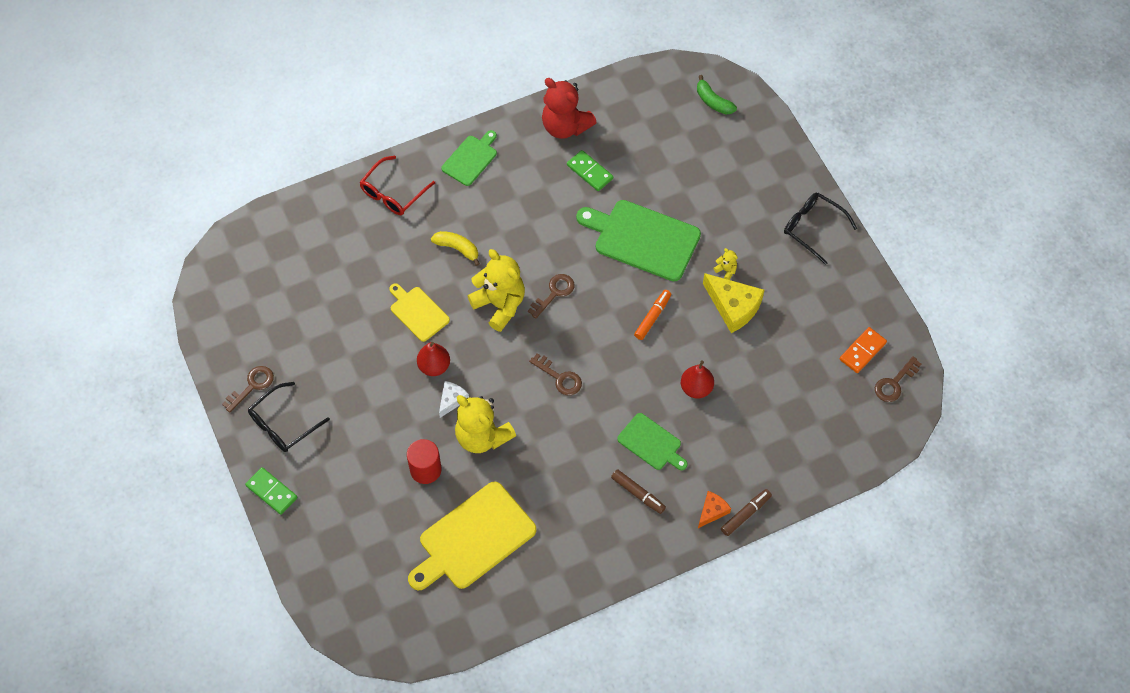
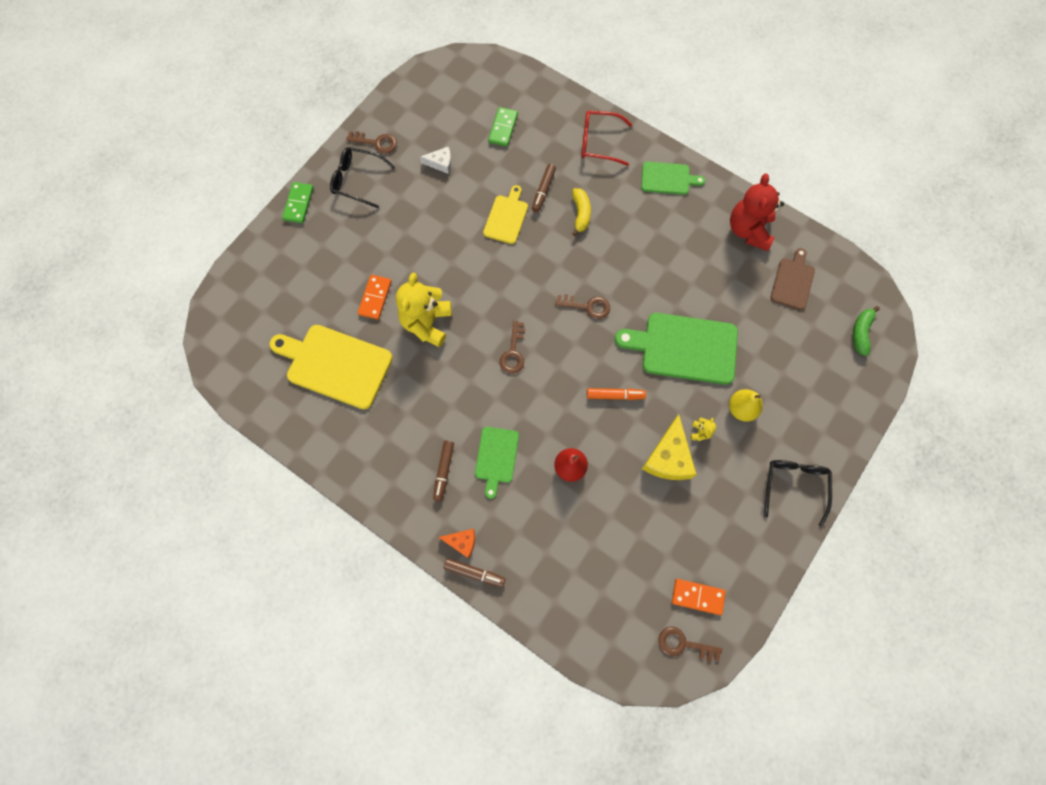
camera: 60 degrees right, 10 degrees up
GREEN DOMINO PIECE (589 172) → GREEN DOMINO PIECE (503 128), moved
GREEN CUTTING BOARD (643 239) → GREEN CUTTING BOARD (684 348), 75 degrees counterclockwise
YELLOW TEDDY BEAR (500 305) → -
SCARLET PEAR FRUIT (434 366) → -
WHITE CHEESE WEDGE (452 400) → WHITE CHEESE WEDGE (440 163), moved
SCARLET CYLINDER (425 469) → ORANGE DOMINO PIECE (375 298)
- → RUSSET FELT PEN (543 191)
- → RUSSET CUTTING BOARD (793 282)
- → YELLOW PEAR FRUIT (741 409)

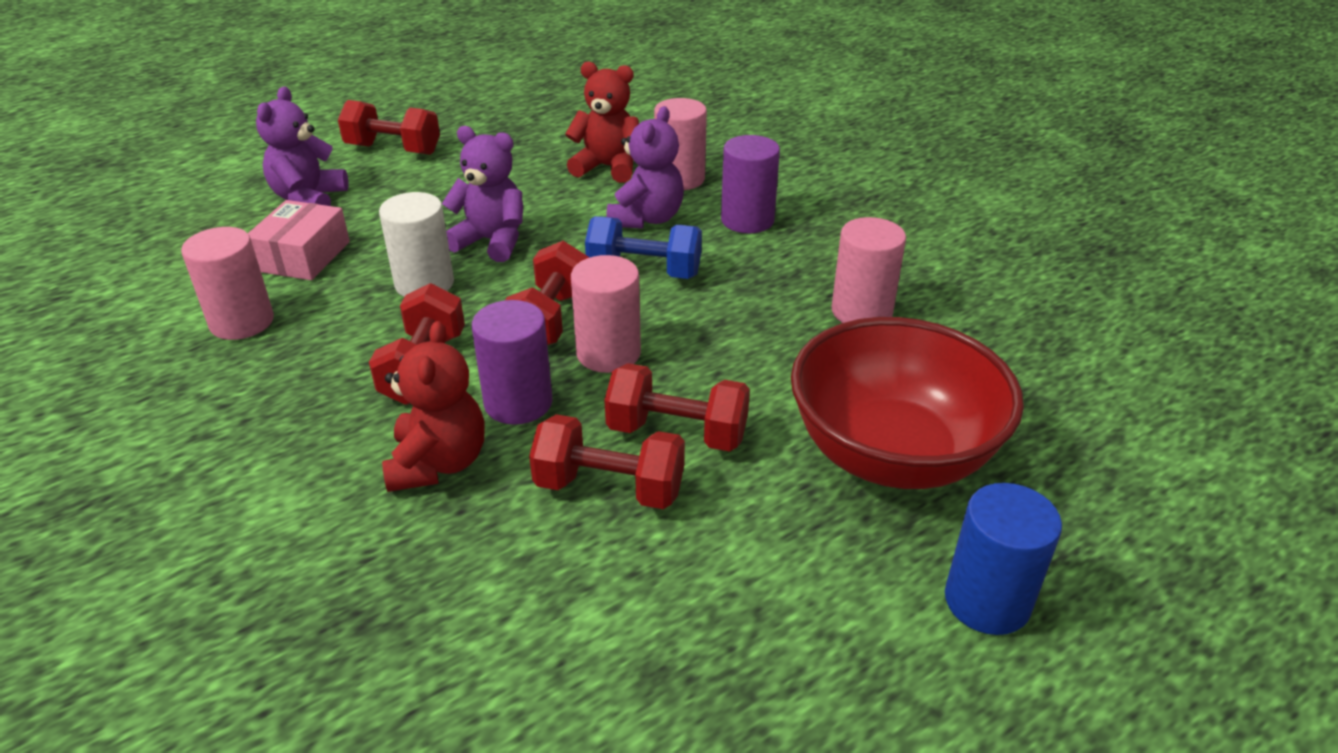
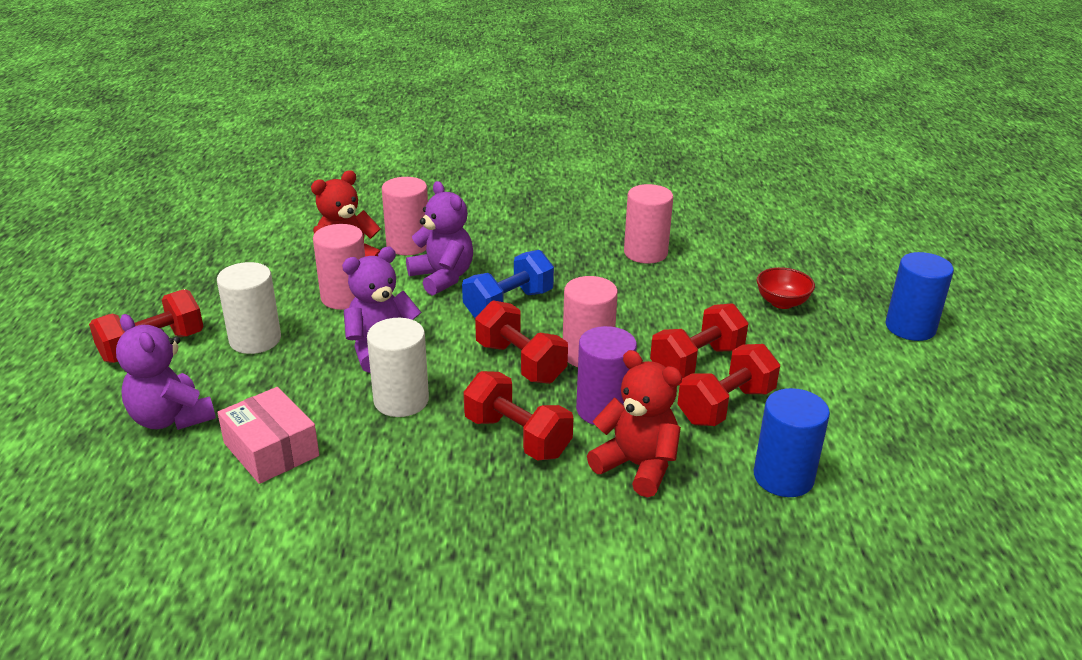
camera: 55 degrees left, 5 degrees down
ROYAL PURPLE CYLINDER (747 220) → -
ROSE-PINK CYLINDER (242 322) → ROSE-PINK CYLINDER (345 297), moved
SCARLET DEEP DISH (891 454) → SCARLET DEEP DISH (782 302), x0.40
- → WHITE CYLINDER (255 340)
- → COBALT CYLINDER (783 477)

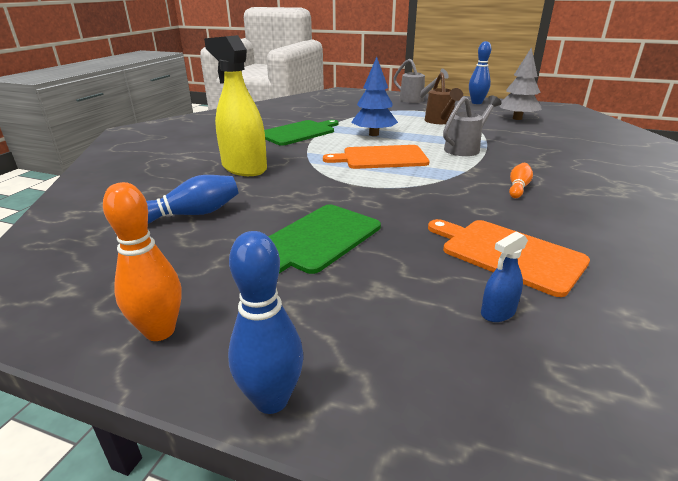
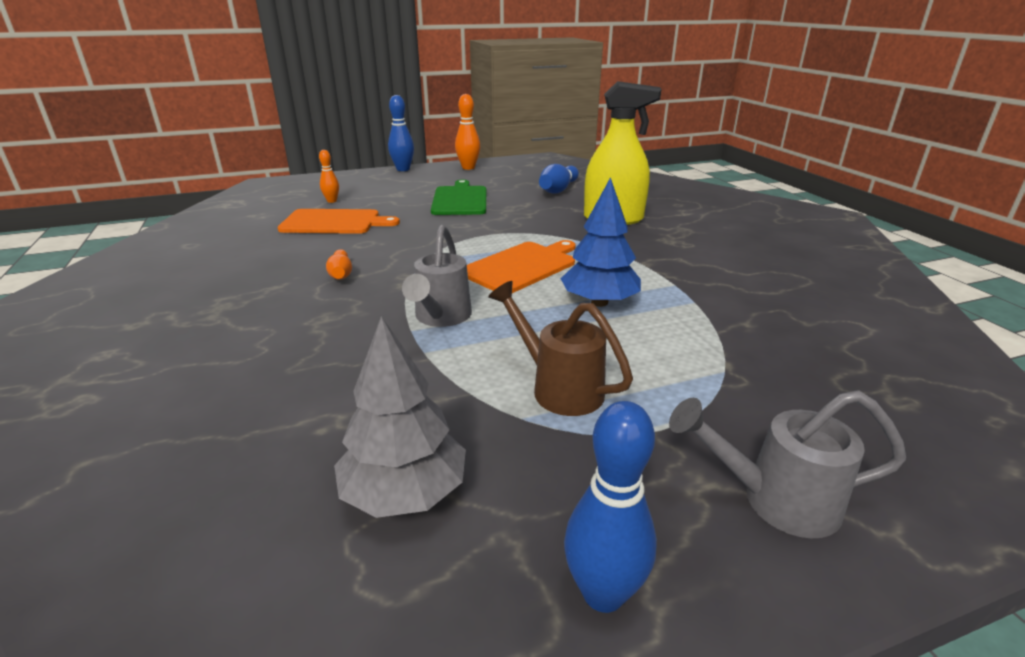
camera: 140 degrees right, 0 degrees up
GREEN CUTTING BOARD (299 132) → -
COBALT SPRAY CLEANER (498 312) → ORANGE TENPIN (332 201)

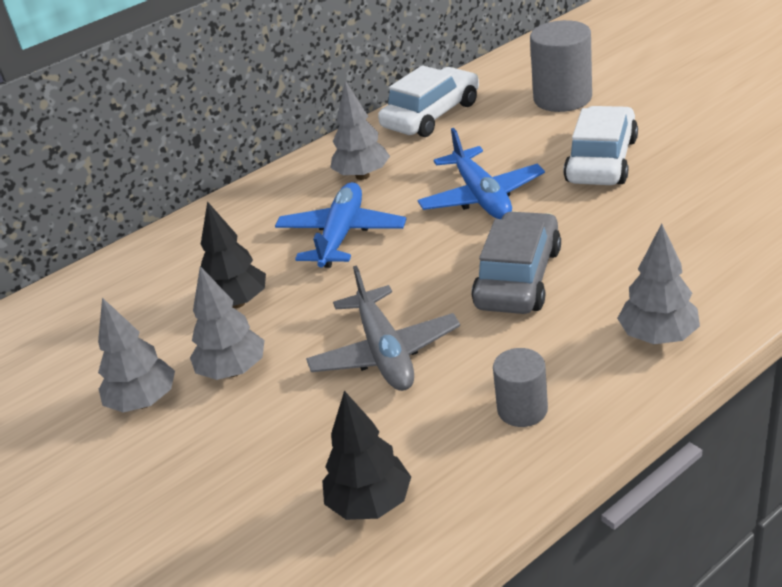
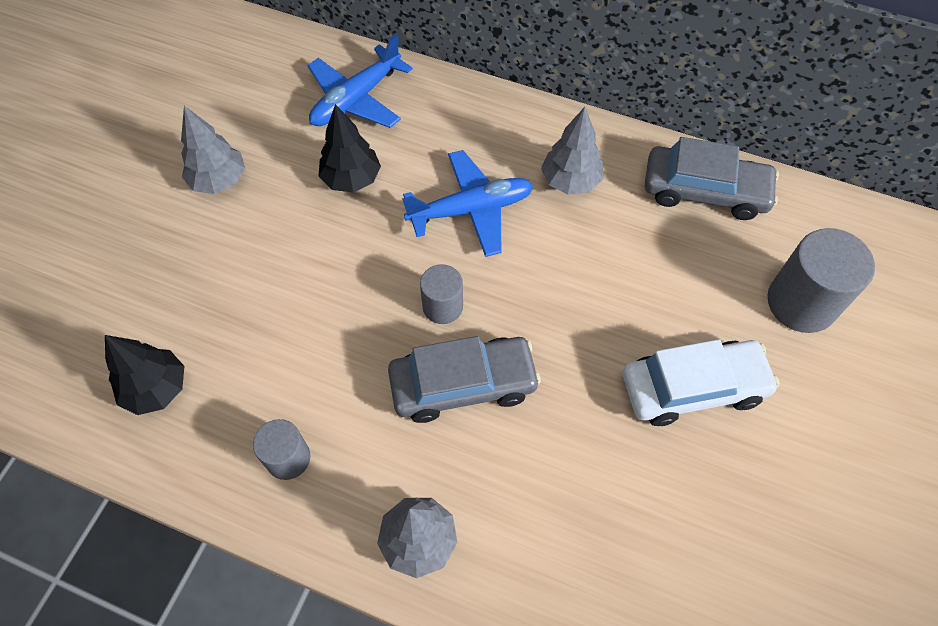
camera: 55 degrees right, 25 degrees up
WHITE AUTOMOBILE (431 115) → GRAY AUTOMOBILE (705 191)
COBALT AEROPLANE (481 197) → COBALT AEROPLANE (356 99), moved
GRAY AEROPLANE (385 353) → -
GRAY TREE (233 371) → -
- → GRAY CYLINDER (442 306)

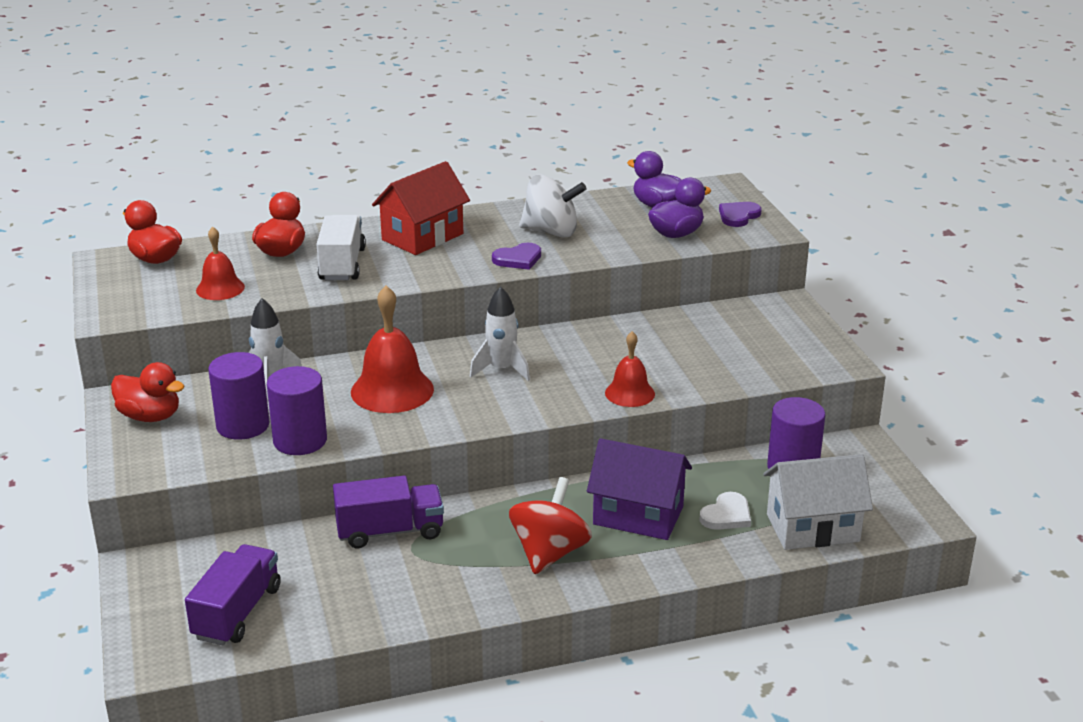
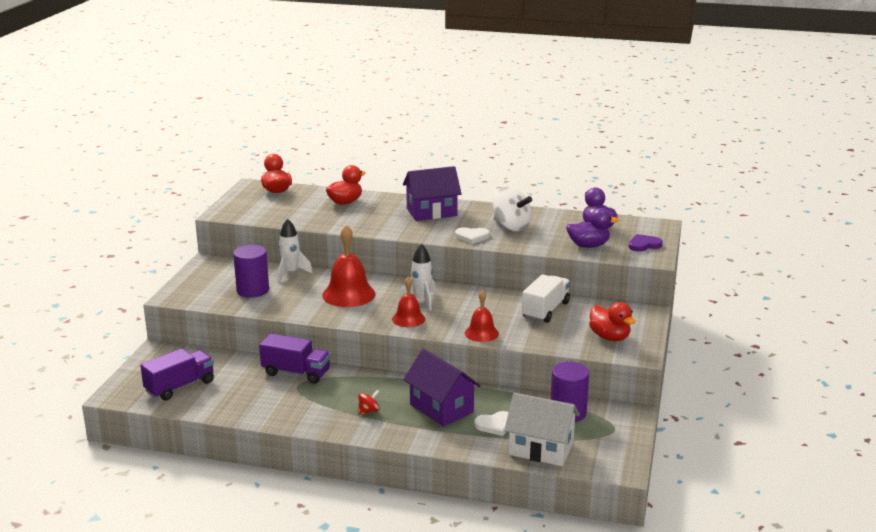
camera: 30 degrees right, 5 degrees down
SCARLET HOUSE (422 237) → ROYAL PURPLE HOUSE (431 212)
WHITE LORRY (342 265) → WHITE LORRY (545 310), moved
SCARLET SCHOOL BELL (220 288) → SCARLET SCHOOL BELL (408 319), moved
ROYAL PURPLE LOVE HEART (518 259) → WHITE LOVE HEART (472 237)
SCARLET DUCK (150 416) → SCARLET DUCK (610 337), moved
ROYAL PURPLE CYLINDER (300 441) → -
SCARLET TOY TOP (549 553) → SCARLET TOY TOP (368 411), x0.46

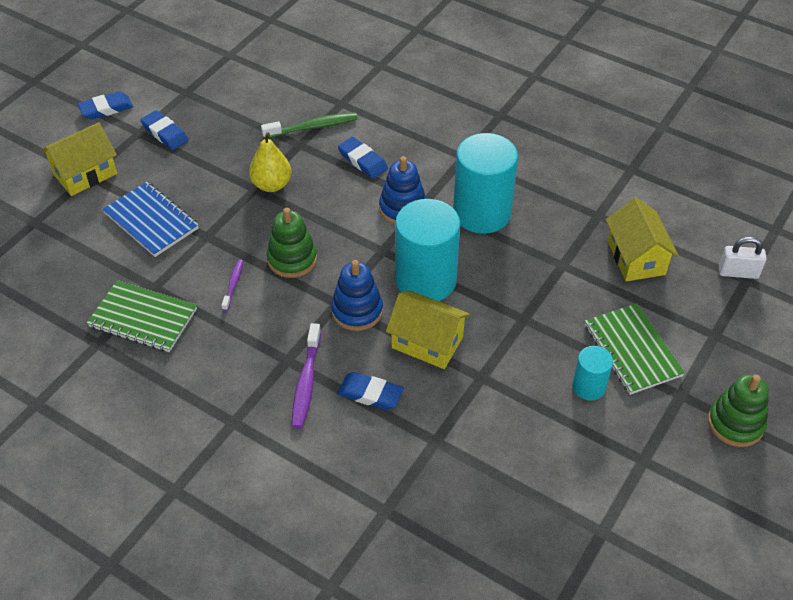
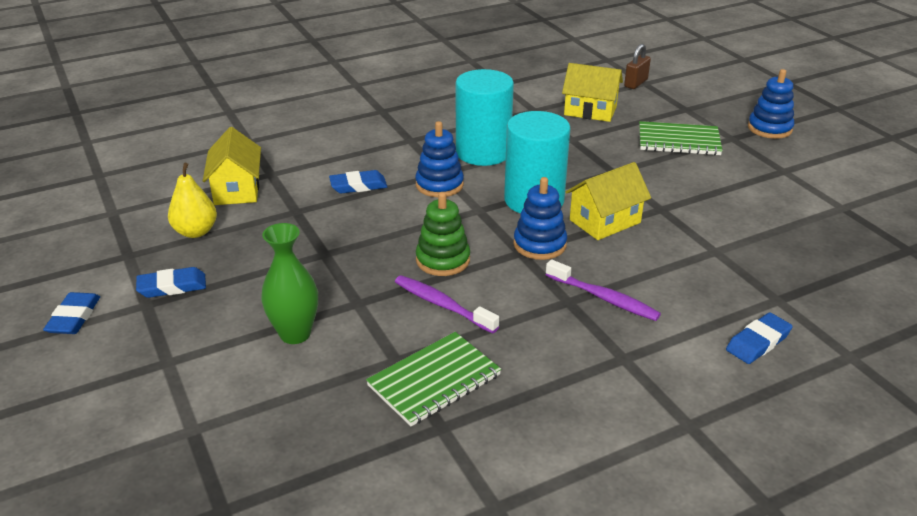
camera: 60 degrees left, 15 degrees down
GREEN TOOTH BRUSH (313 127) → -
YELLOW HOUSE (85 174) → YELLOW HOUSE (237 189), moved
YELLOW PEAR FRUIT (271 185) → YELLOW PEAR FRUIT (196 232), moved
COBALT EXERCISE BOOK (151 221) → GREEN VASE (295 334)
WHITE LOCK (738 272) → RUSSET LOCK (636 83)
ROYAL PURPLE TOOTH BRUSH (233 284) → ROYAL PURPLE TOOTH BRUSH (442 305), x1.70
TEAL CYLINDER (588 387) → -
COBALT ERASER (370 394) → COBALT ERASER (758 342), moved
GREEN STACKING TOY (735 423) → COBALT STACKING TOY (769 128)

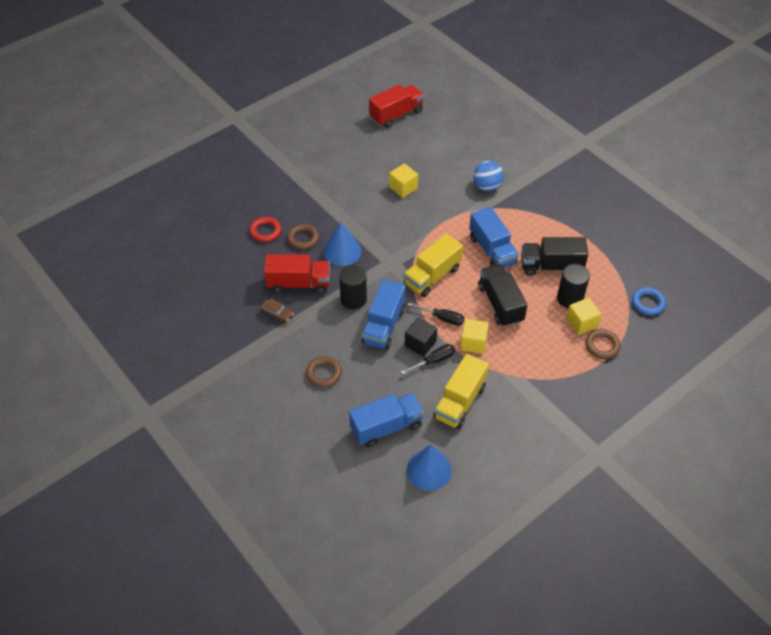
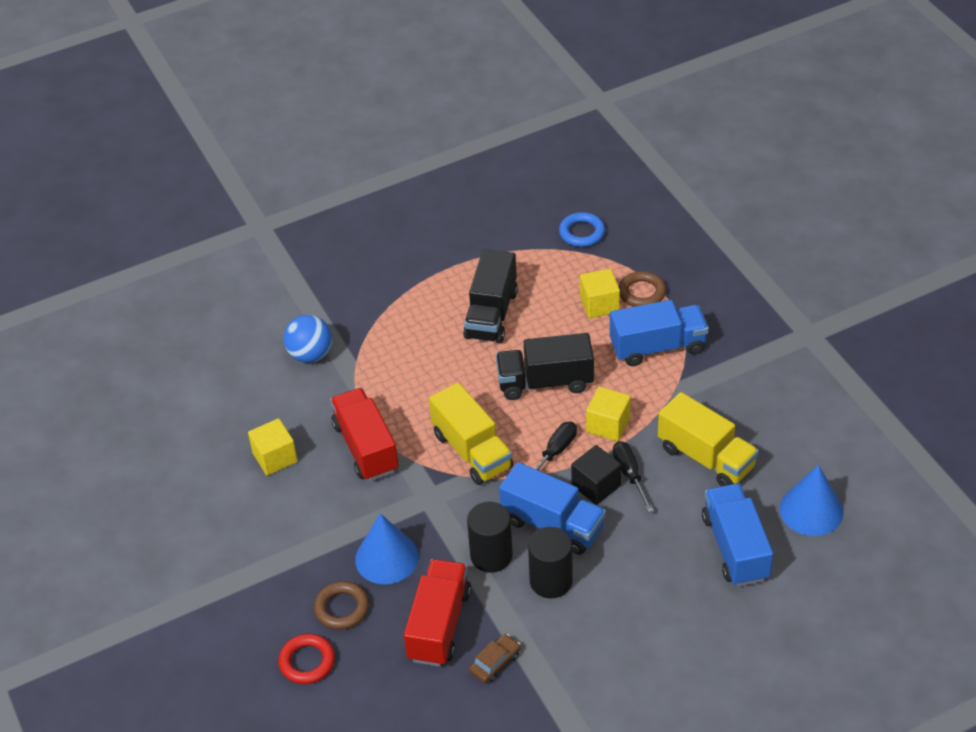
camera: 75 degrees left, 5 degrees down
SCARLET LORRY (396 115) → SCARLET LORRY (366 447), moved
COBALT LORRY (492 250) → COBALT LORRY (658 347), moved
EBONY CYLINDER (570 298) → EBONY CYLINDER (551 581), moved
RUSSET HOOP (324 373) → -

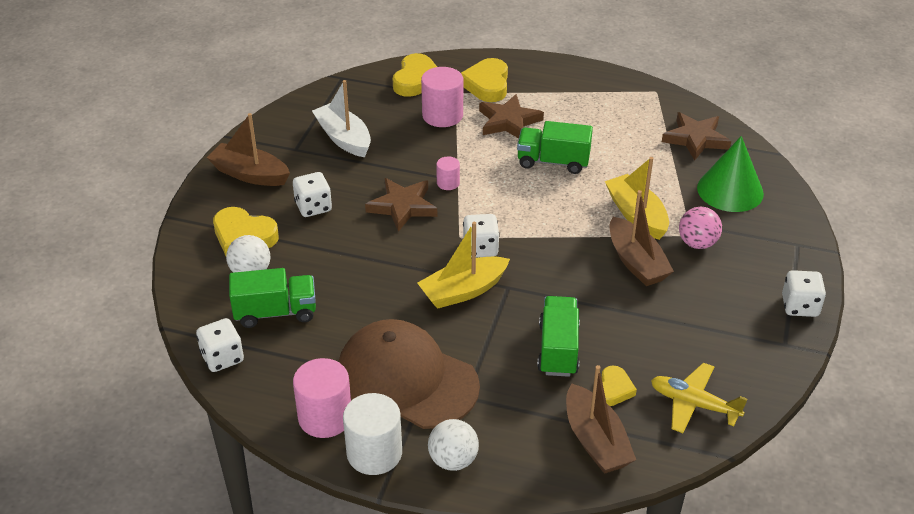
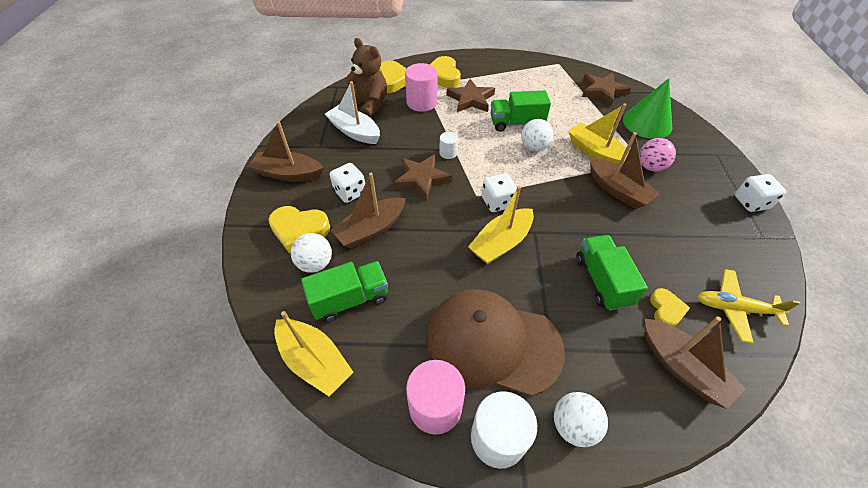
camera: 15 degrees left, 10 degrees up
ROSE-PINK CYLINDER (448 183) → WHITE CYLINDER (448 153)
WHITE GAME DIE (222 358) → YELLOW SAILBOAT (315 361)
- → RUSSET TEDDY BEAR (369 105)
- → WHITE BALL (534 147)
- → RUSSET SAILBOAT (371 229)

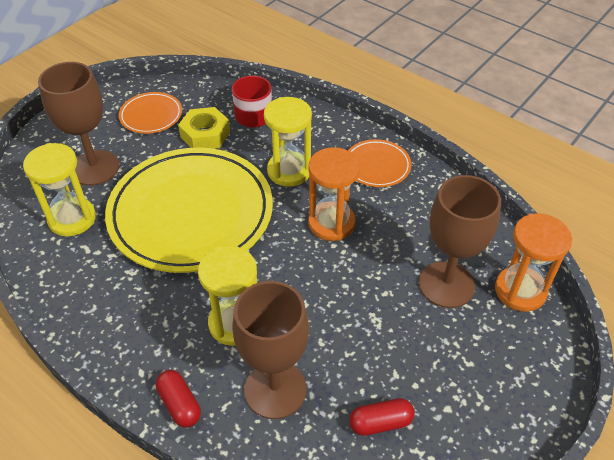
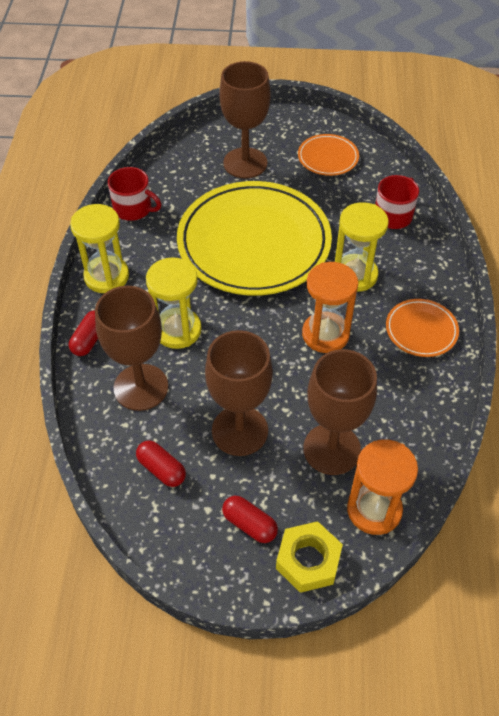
camera: 55 degrees right, 5 degrees up
YELLOW HEX NUT (205 134) → YELLOW HEX NUT (308 560), moved
YELLOW SAND TIMER (72 219) → YELLOW SAND TIMER (106 276), moved
- → SCARLET MUG (133 209)
- → RUSSET CHALICE (240 430)
- → SCARLET PILL (249 524)

